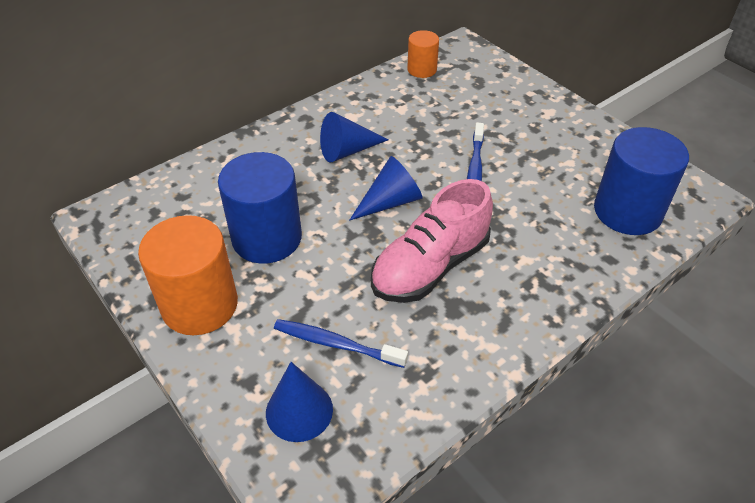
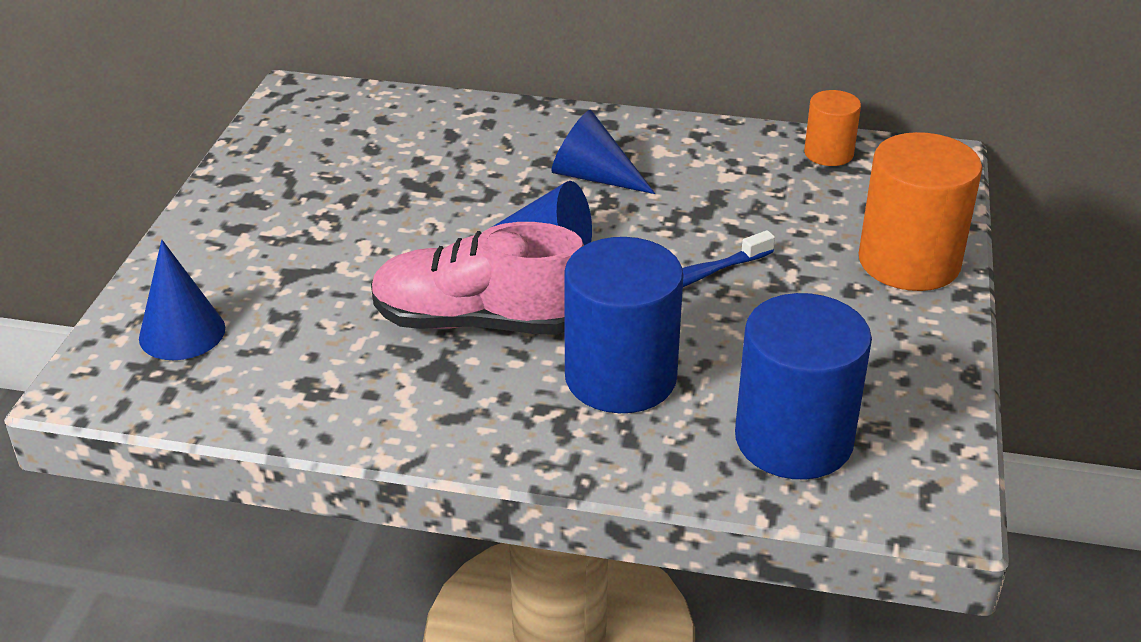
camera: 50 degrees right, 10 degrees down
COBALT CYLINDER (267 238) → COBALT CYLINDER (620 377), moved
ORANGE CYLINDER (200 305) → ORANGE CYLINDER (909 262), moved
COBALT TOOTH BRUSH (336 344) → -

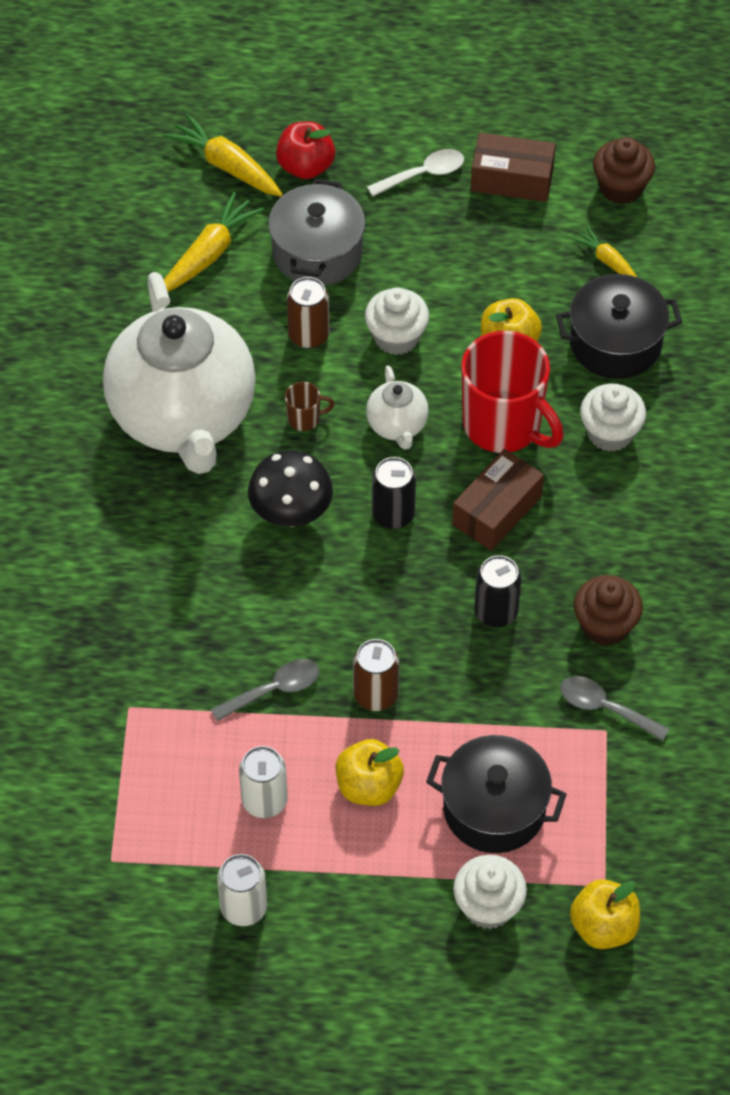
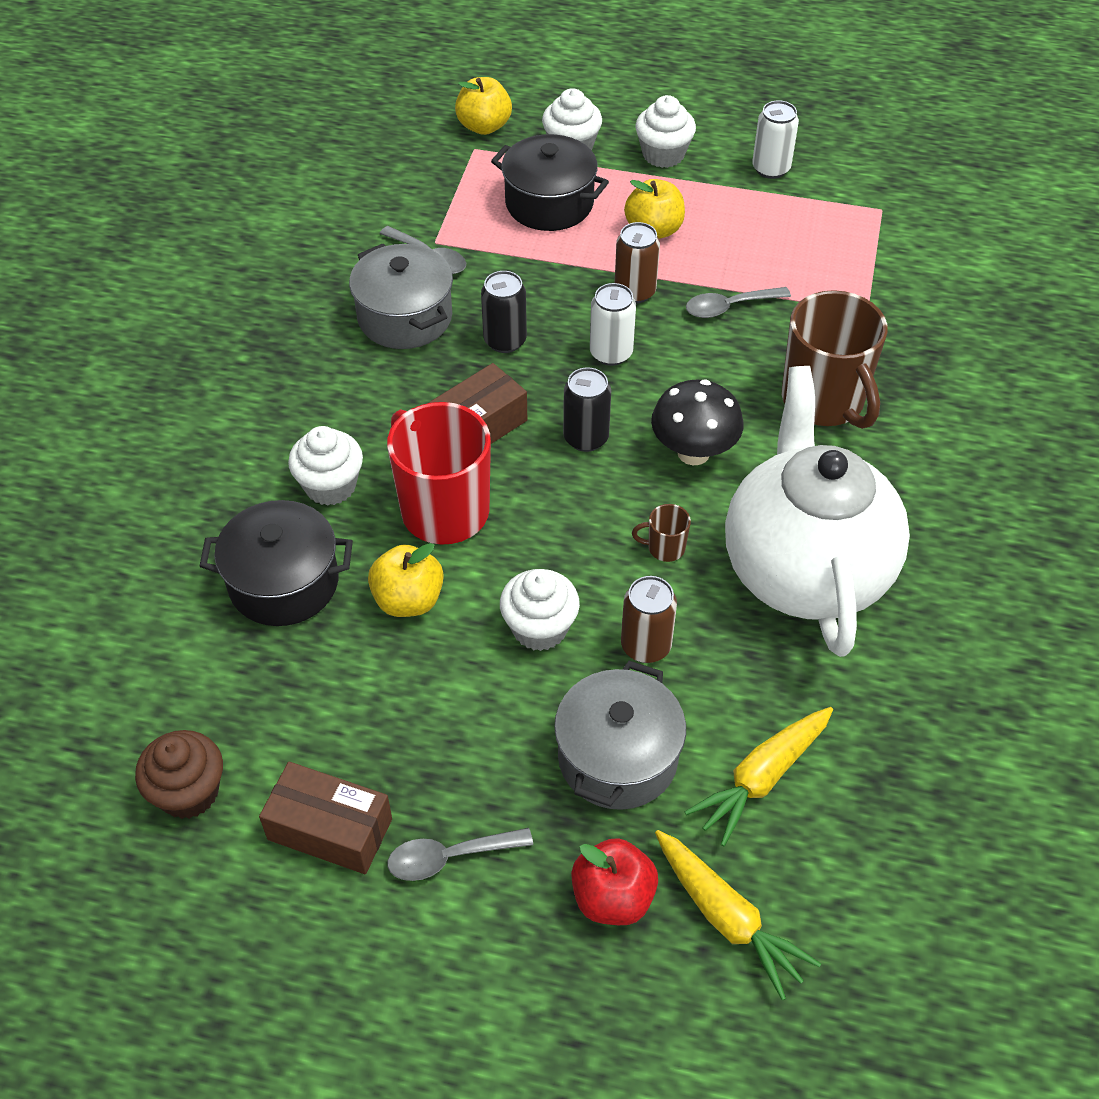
camera: 170 degrees left, 5 degrees down
WHITE TEASPOON (423 174) → GRAY TEASPOON (449 857)
YELLOW ROOT VEGETABLE (607 261) → -
WHITE CHINA TEAPOT (397 426) → -
RUSSET CUPCAKE (605 625) → GRAY POT (405 317)
WHITE SODA CAN (264 801) → WHITE SODA CAN (611 353), moved
- → WHITE CUPCAKE (663 154)
- → RUSSET MUG (824 401)

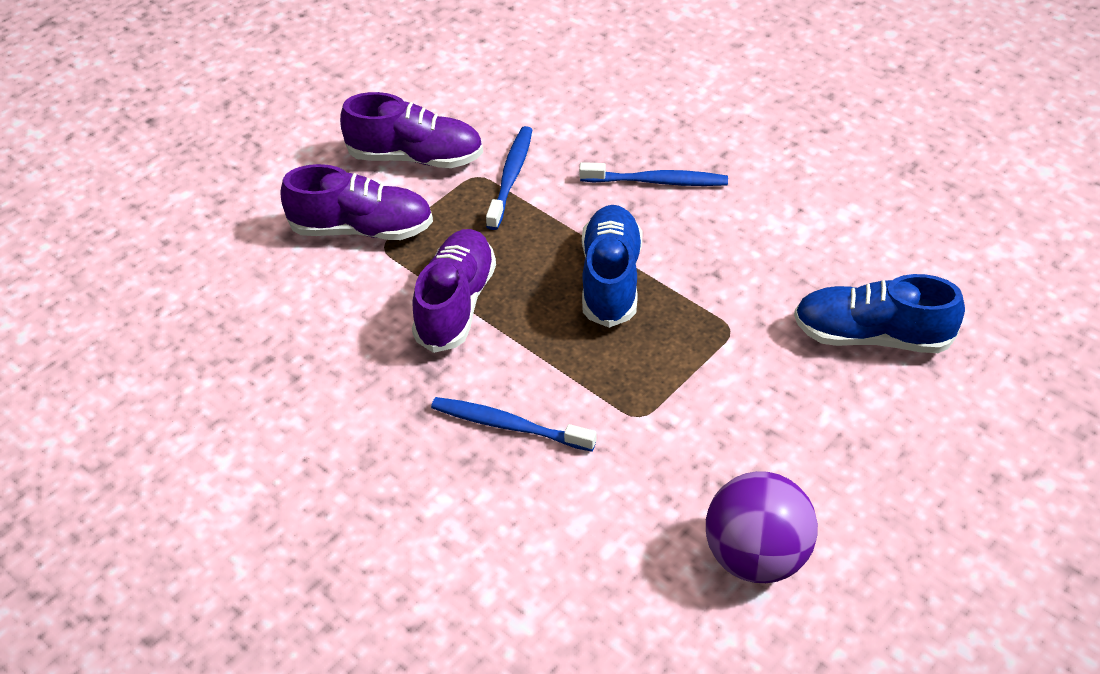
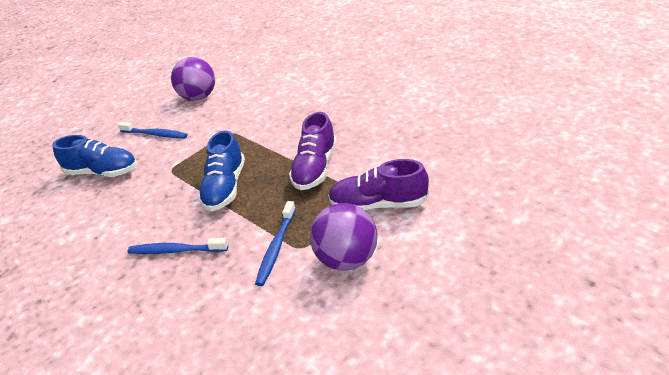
camera: 175 degrees left, 10 degrees down
ROYAL PURPLE SNEAKER (415 157) → ROYAL PURPLE BALL (347 259)
COBALT TOOTH BRUSH (509 425) → COBALT TOOTH BRUSH (155 134), moved

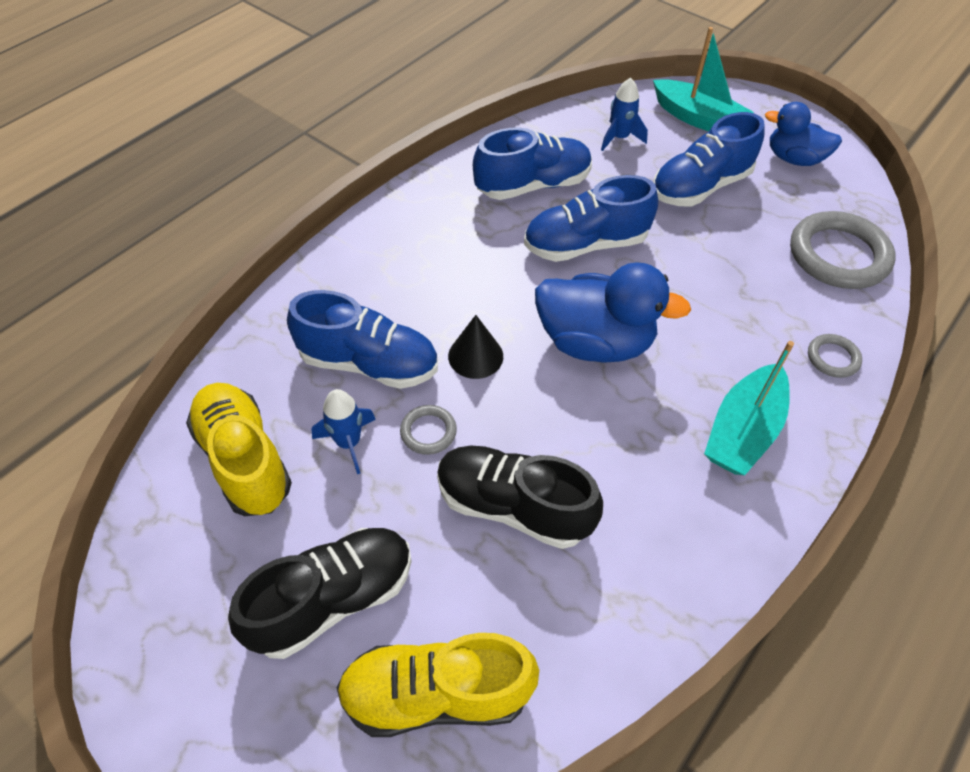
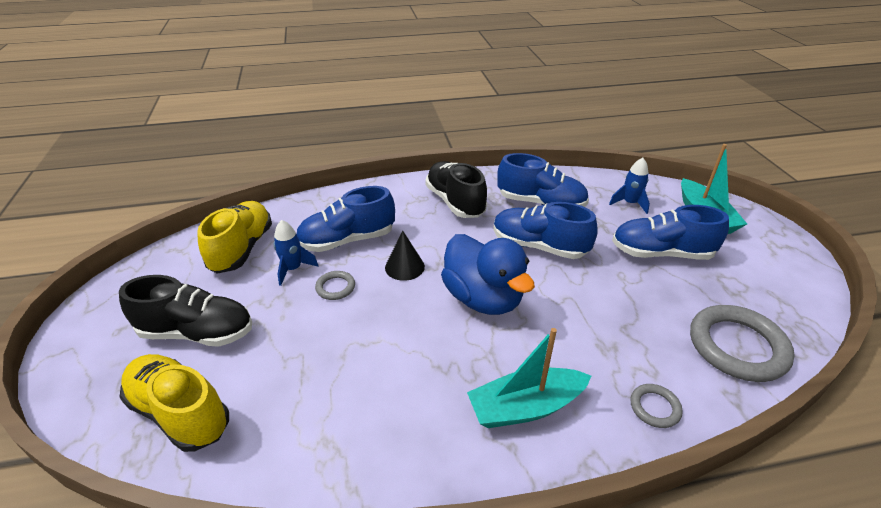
camera: 40 degrees right, 15 degrees down
COBALT DUCK (794 159) → -
COBALT SNEAKER (369 363) → COBALT SNEAKER (347 240), 105 degrees clockwise
EBONY SNEAKER (513 506) → EBONY SNEAKER (455 202), moved

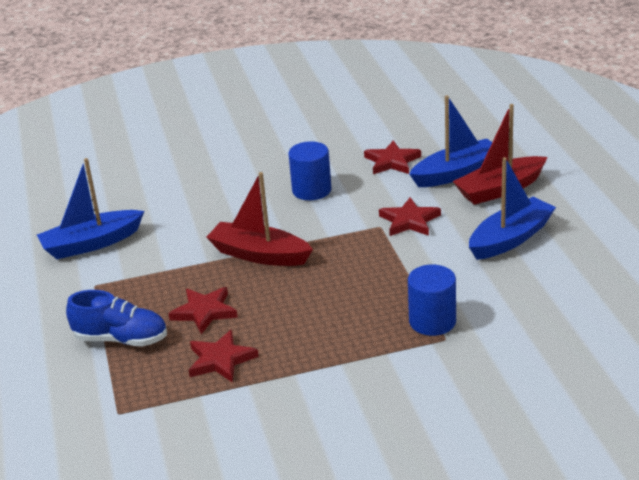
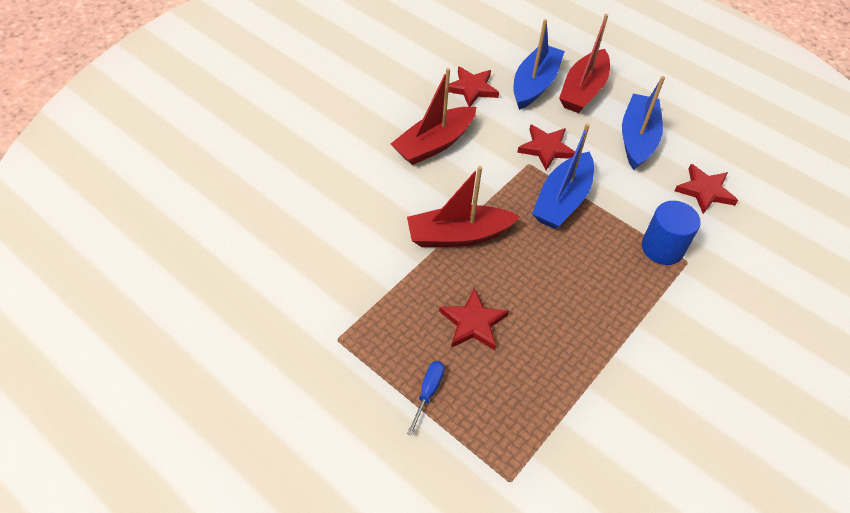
camera: 40 degrees left, 20 degrees up
COBALT CYLINDER (311 190) → SCARLET SAILBOAT (434 144)
COBALT SAILBOAT (91 244) → COBALT SAILBOAT (562 200), moved
COBALT SNEAKER (121 339) → COBALT SCREWDRIVER (428 392)
SCARLET FIVE-POINTED STAR (221 360) → SCARLET FIVE-POINTED STAR (705 191), moved

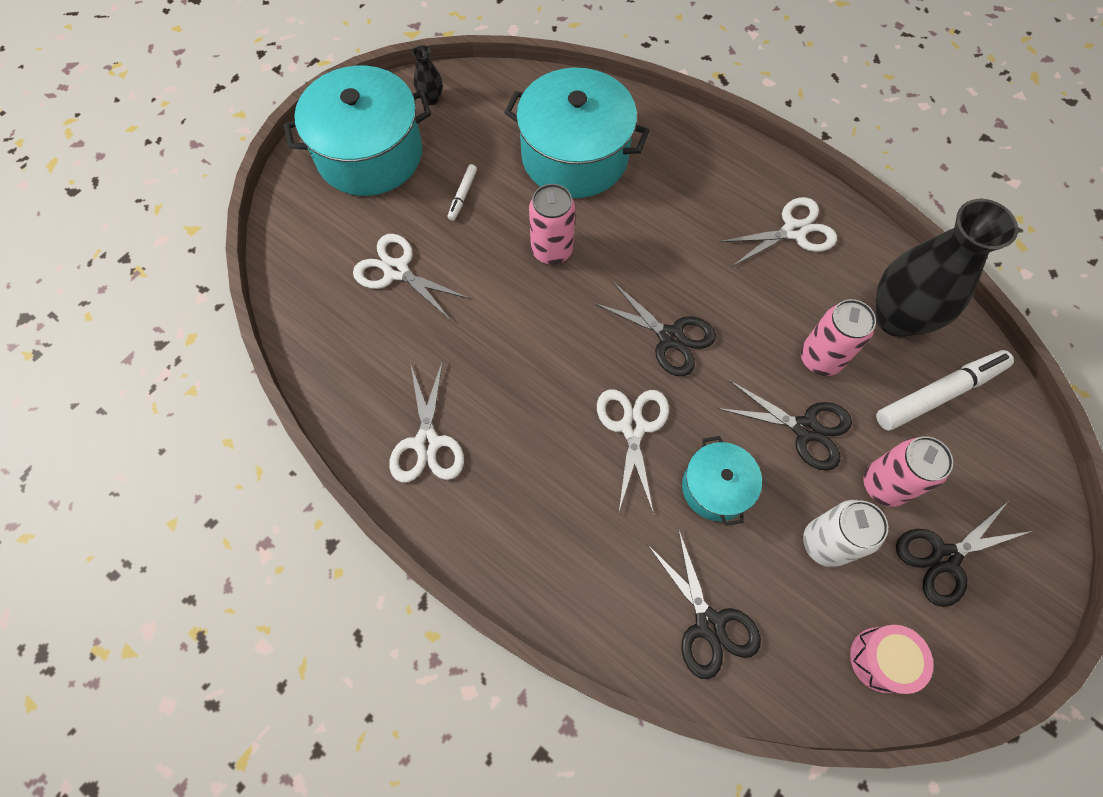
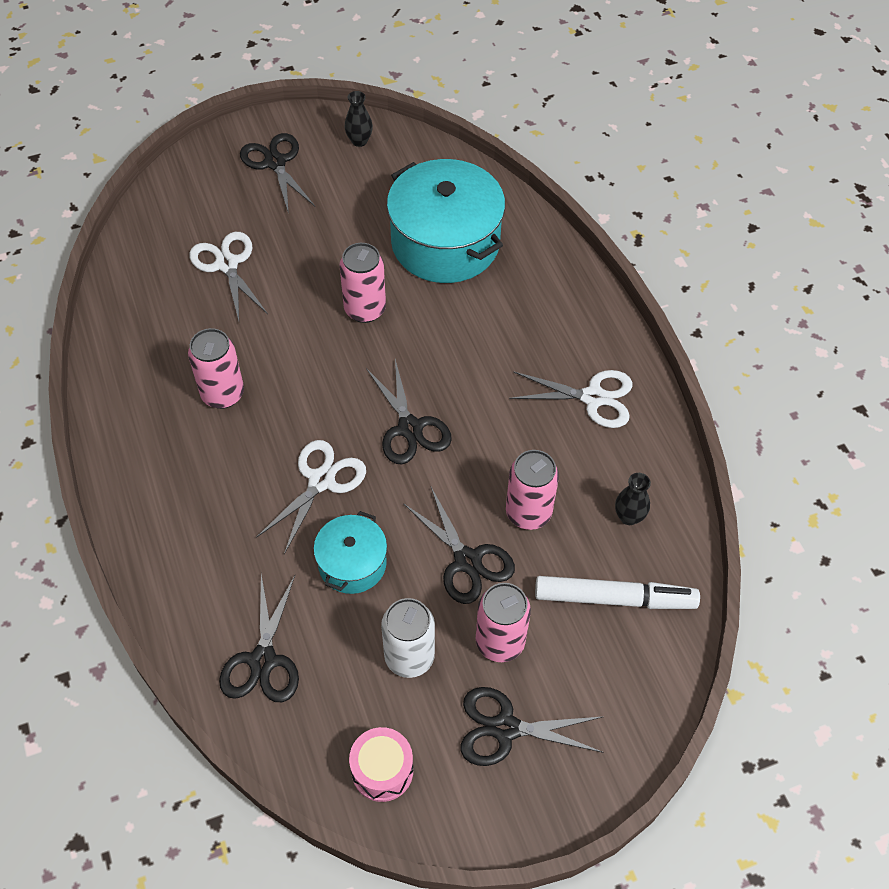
camera: 30 degrees right, 10 degrees down
TEAL POT (369 154) → EBONY SCISSORS (275 163)
WHITE FELT PEN (462 195) → -
EBONY VASE (897 318) → EBONY VASE (629 517), x0.42
WHITE SCISSORS (427 443) → -
- → ROSE-PINK SODA CAN (223 394)

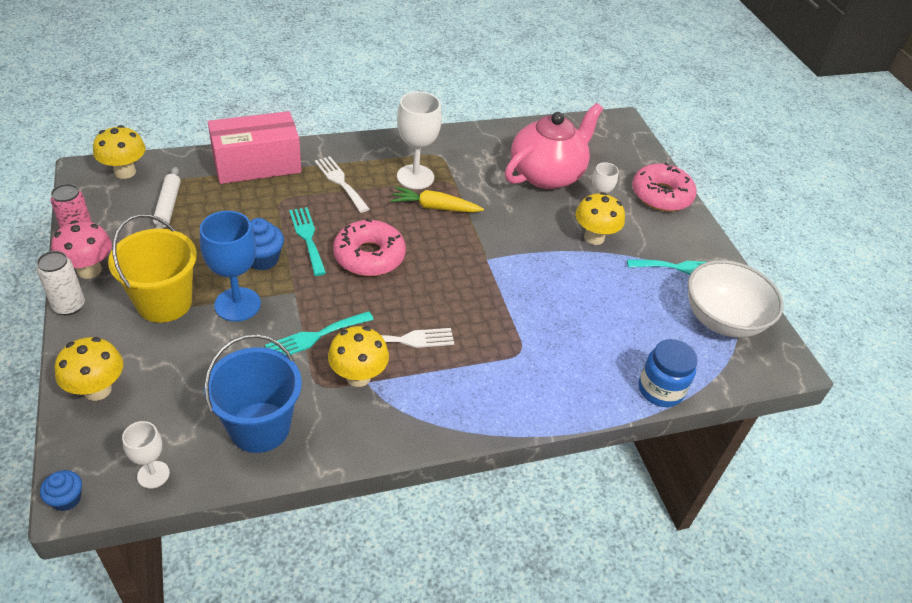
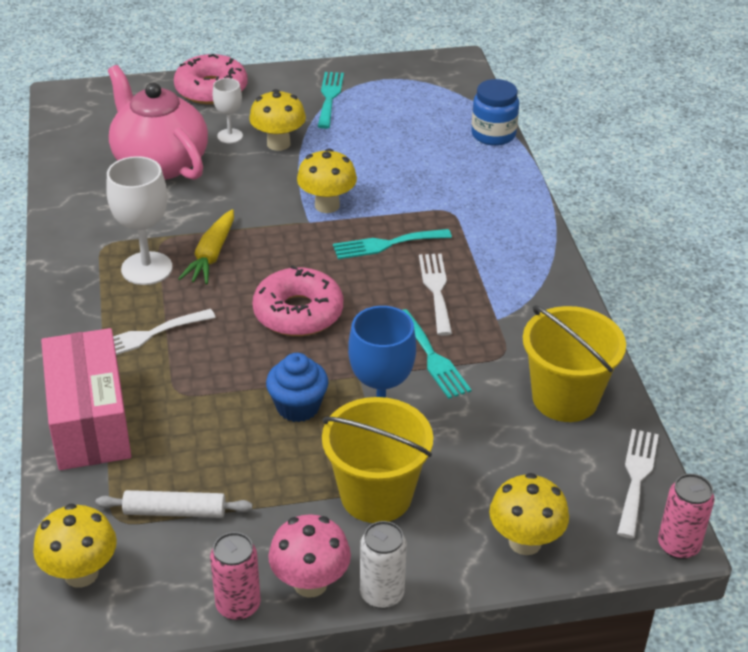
camera: 80 degrees left, 5 degrees down
TEAL FORK (307 238) → TEAL FORK (386 244), moved
WHITE DEEP DISH (722 320) → -
YELLOW FUNGUS (358 376) → YELLOW FUNGUS (327 205), moved
COBALT SAND BUCKET (259 427) → YELLOW SAND BUCKET (565 398)
WHITE CHALICE (153 474) → WHITE FORK (636 477)
COBALT CUPCAKE (66 499) → ROSE-PINK SODA CAN (678 545)

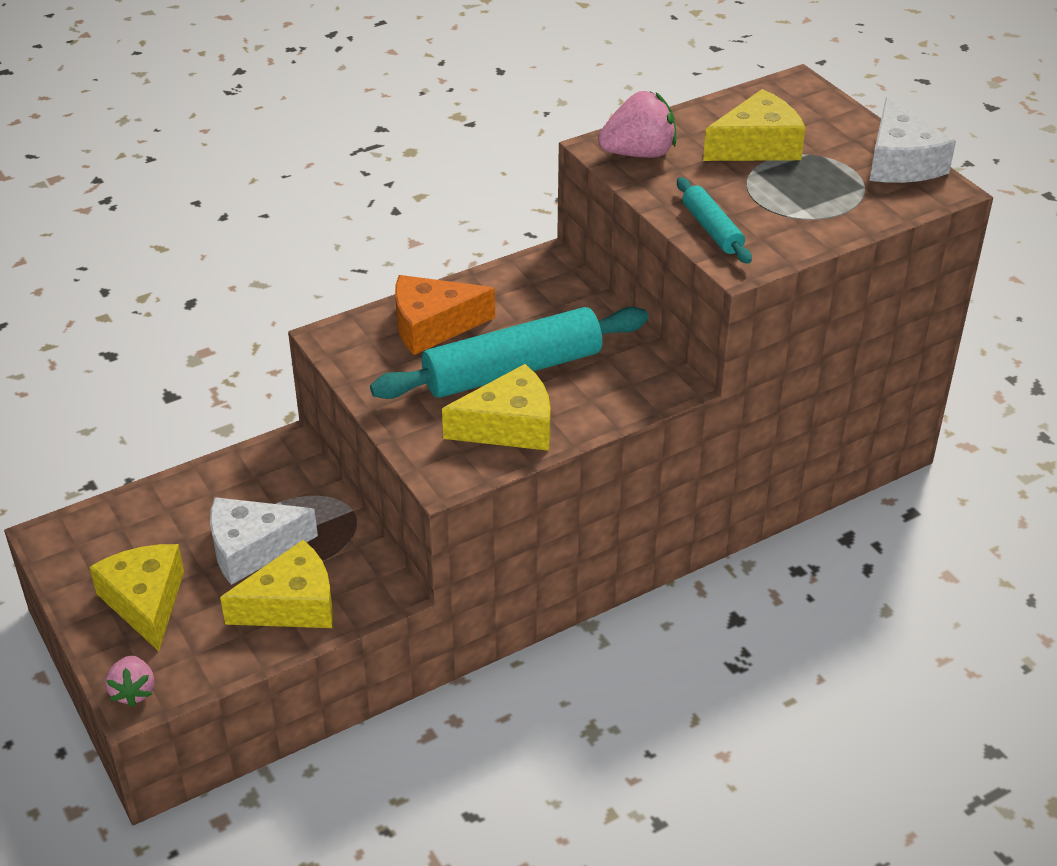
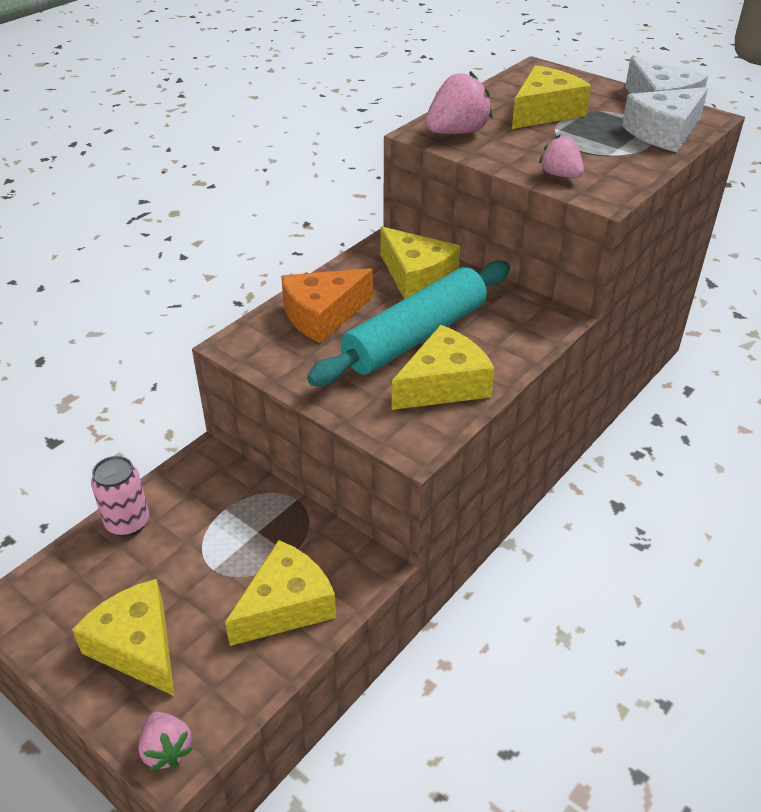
camera: 20 degrees left, 0 degrees up
TEAL DOUGH ROLLER (712 229) → ROSE-PINK BERRY (560 175)
WHITE CHEESE WEDGE (252 549) → WHITE CHEESE WEDGE (664 132), moved
- → YELLOW CHEESE WEDGE (416 277)
- → ROSE-PINK SODA CAN (127 523)

